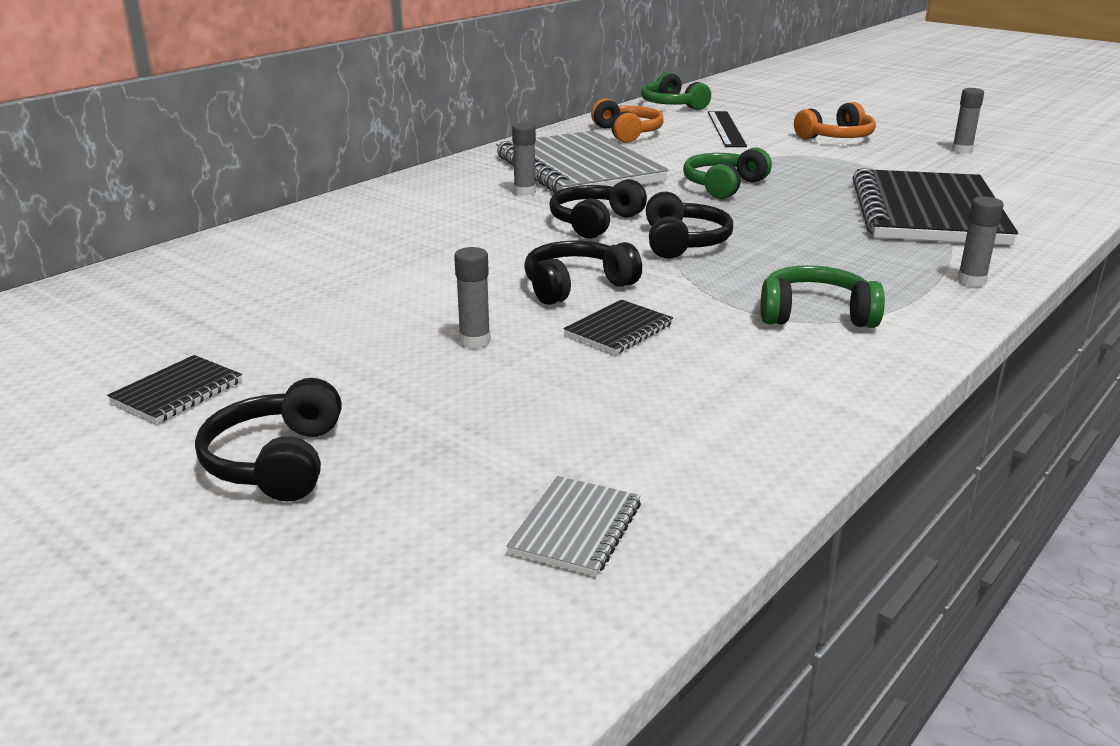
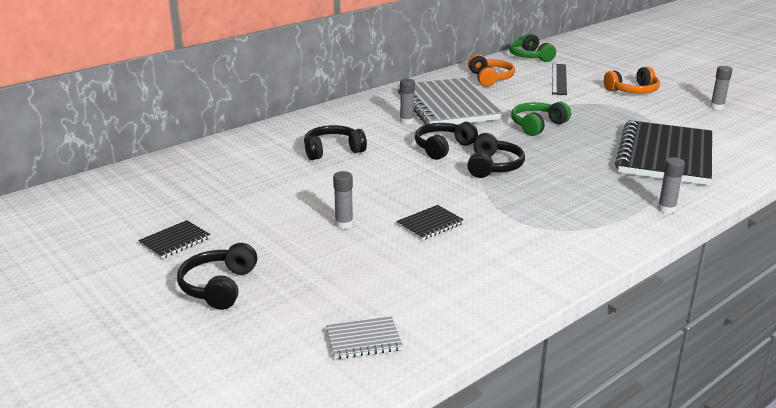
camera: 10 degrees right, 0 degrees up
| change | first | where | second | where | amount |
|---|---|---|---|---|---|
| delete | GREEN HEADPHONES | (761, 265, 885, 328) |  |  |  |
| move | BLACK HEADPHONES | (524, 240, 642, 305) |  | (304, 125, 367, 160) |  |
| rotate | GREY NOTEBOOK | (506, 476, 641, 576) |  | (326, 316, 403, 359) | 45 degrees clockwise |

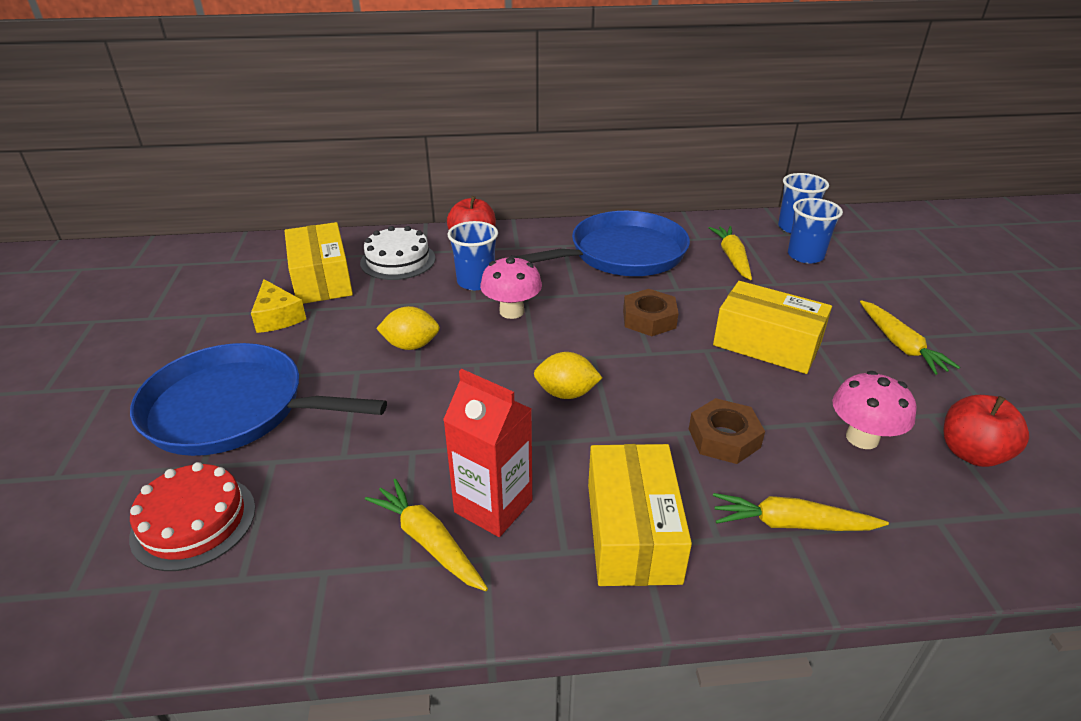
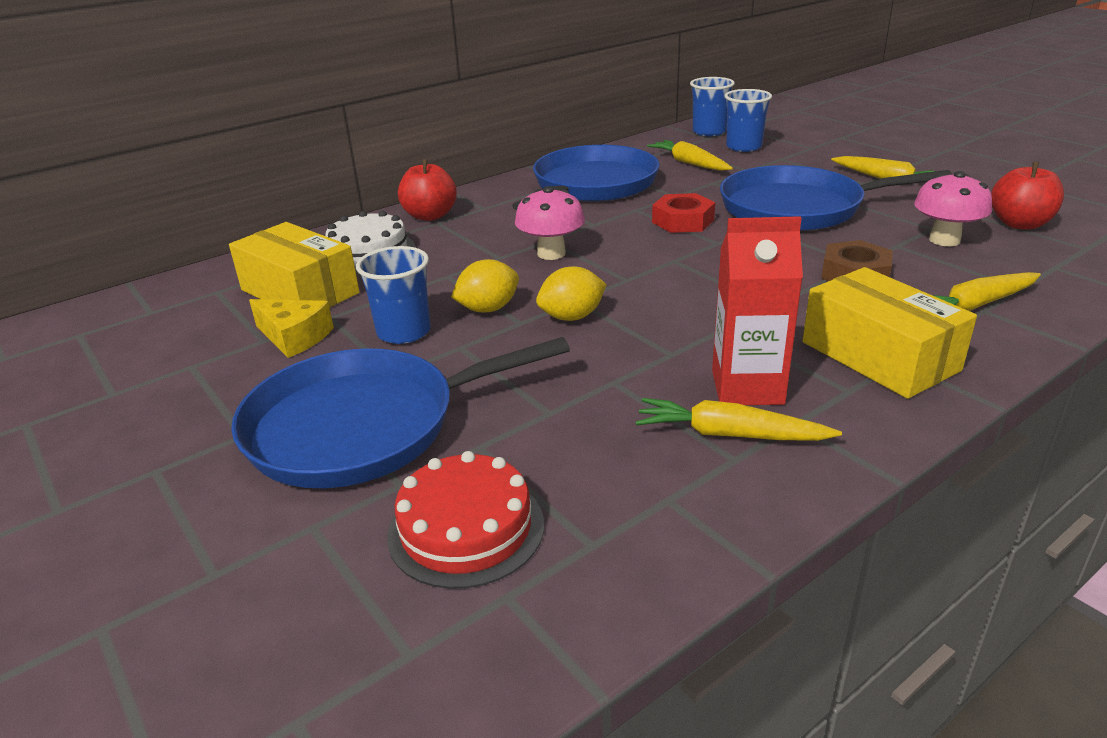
camera: 30 degrees left, 5 degrees down
| change | first | where | second | where | amount |
|---|---|---|---|---|---|
| move | BLUE CUP | (448, 221, 498, 290) |  | (356, 246, 431, 344) |  |
| move | YELLOW LEMON | (534, 352, 602, 399) |  | (536, 267, 607, 321) |  |
| replace | YELLOW BOX | (713, 281, 832, 374) | BLUE PAN | (720, 165, 952, 231) |  |
| recolor | BROWN NUT | (623, 289, 679, 336) | RED NUT | (652, 193, 715, 233) |  |

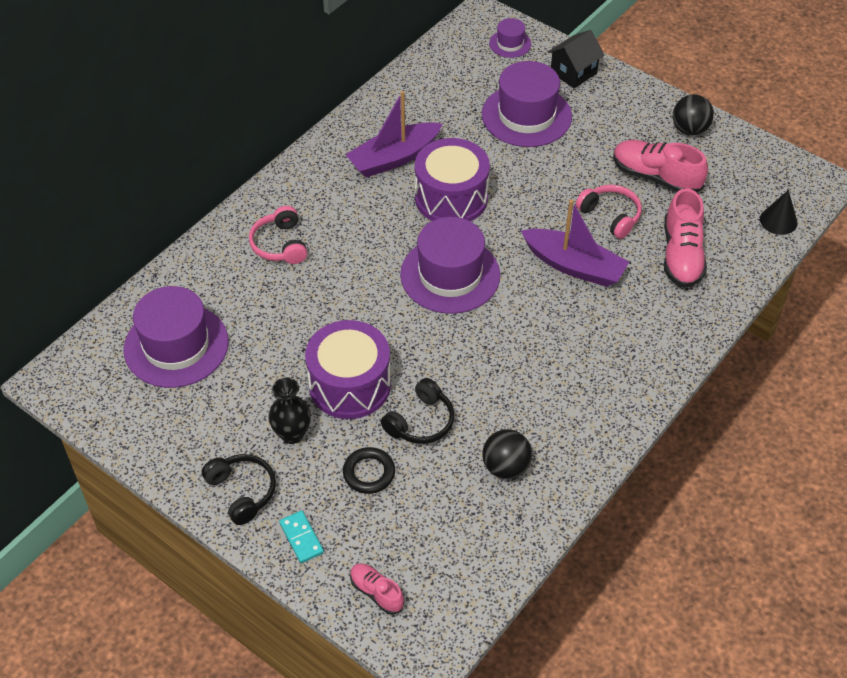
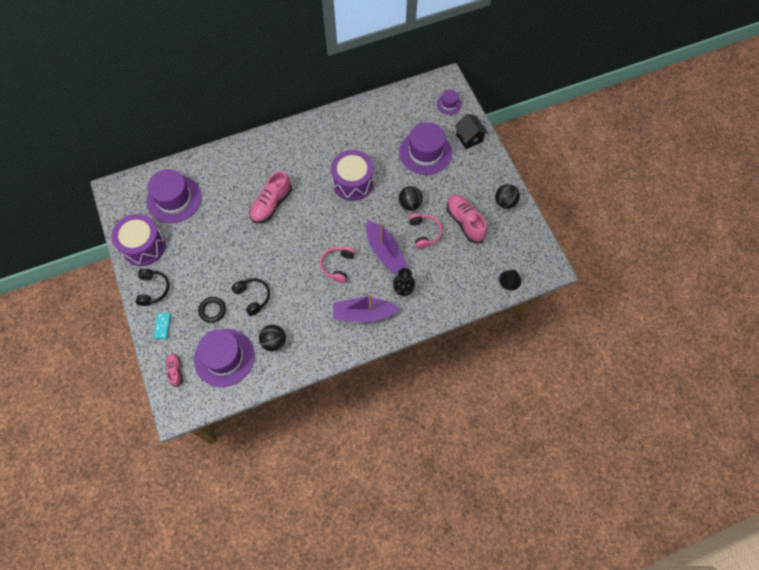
camera: 30 degrees right, 15 degrees up
| change | first | where | second | where | amount |
|---|---|---|---|---|---|
| insert |  |  | BLACK BALL | (398, 186, 423, 211) |  |
| move | PINK HEADPHONES | (249, 206, 307, 264) |  | (320, 246, 355, 283) |  |
| move | BLACK VASE | (268, 377, 311, 444) |  | (393, 268, 415, 296) |  |
| move | PURPLE DRUM | (305, 320, 391, 419) |  | (112, 214, 166, 266) |  |
| move | PURPLE BOAT | (345, 91, 442, 178) |  | (333, 293, 400, 322) |  |
| move | PURPLE HAT | (400, 217, 500, 314) |  | (194, 329, 255, 387) |  |
| move | PINK SHOE | (664, 188, 707, 288) |  | (249, 171, 292, 223) |  |
| rotate | BLACK HEADPHONES | (381, 378, 454, 444) |  | (232, 278, 270, 316) | 105 degrees counterclockwise |
| rotate | BLACK HOUSE | (548, 30, 604, 88) |  | (455, 114, 488, 149) | 75 degrees clockwise |

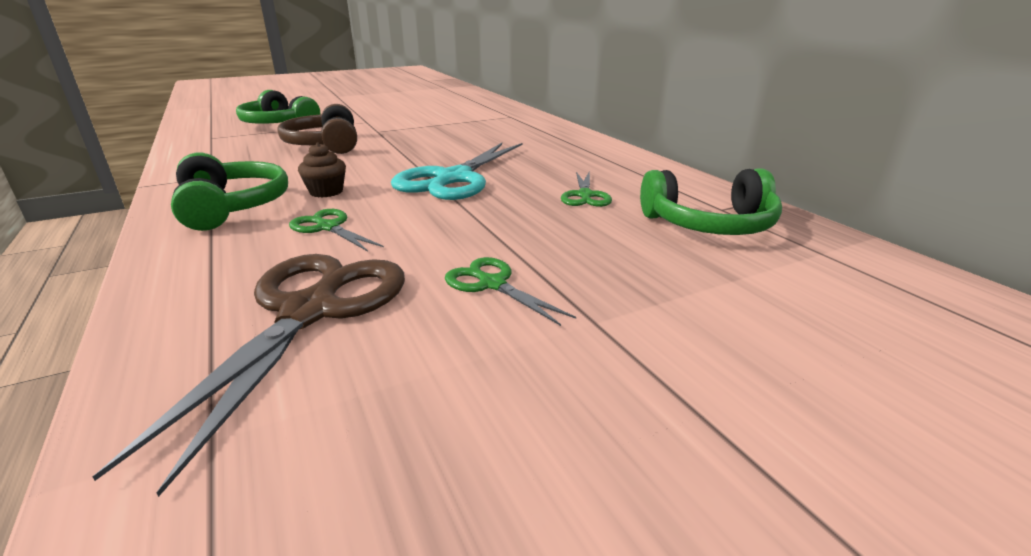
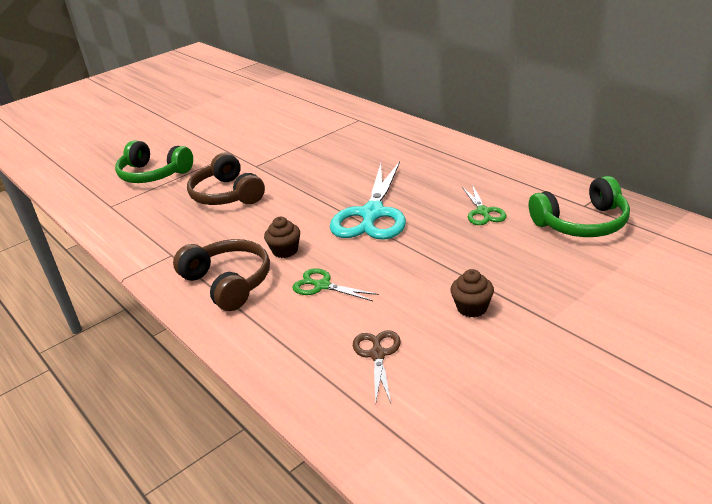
camera: 10 degrees left, 5 degrees up
| change | first | where | second | where | amount |
|---|---|---|---|---|---|
| replace | GREEN SCISSORS | (445, 257, 576, 326) | BROWN CUPCAKE | (450, 269, 494, 317) |  |
| recolor | GREEN HEADPHONES | (171, 153, 288, 231) | BROWN HEADPHONES | (173, 239, 270, 311) |  |
| resize | BROWN SCISSORS | (93, 254, 405, 497) |  | (353, 330, 401, 404) | x0.50 |

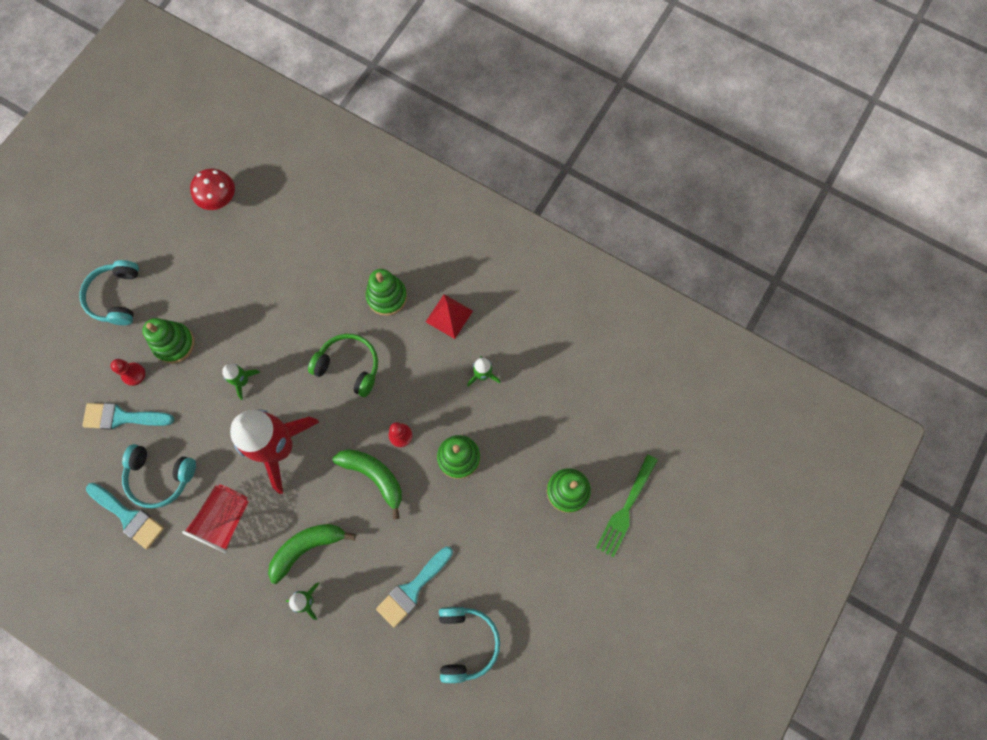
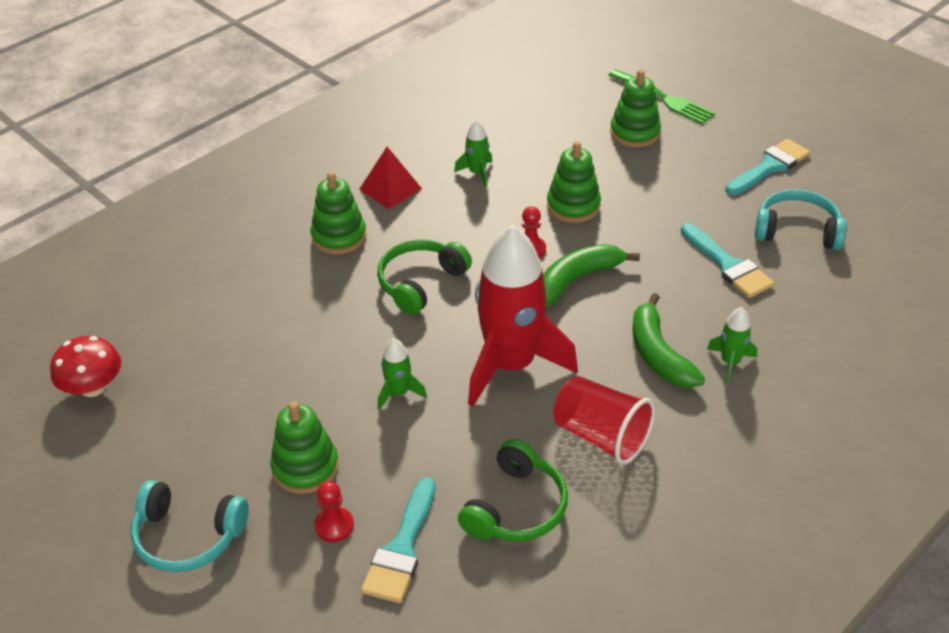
camera: 75 degrees left, 30 degrees down
| change | first | where | second | where | amount |
|---|---|---|---|---|---|
| move | TURQUOISE BRUSH | (86, 483, 164, 549) |  | (725, 139, 810, 195) |  |
| recolor | TURQUOISE HEADPHONES | (122, 444, 196, 508) | GREEN HEADPHONES | (458, 439, 568, 541) |  |

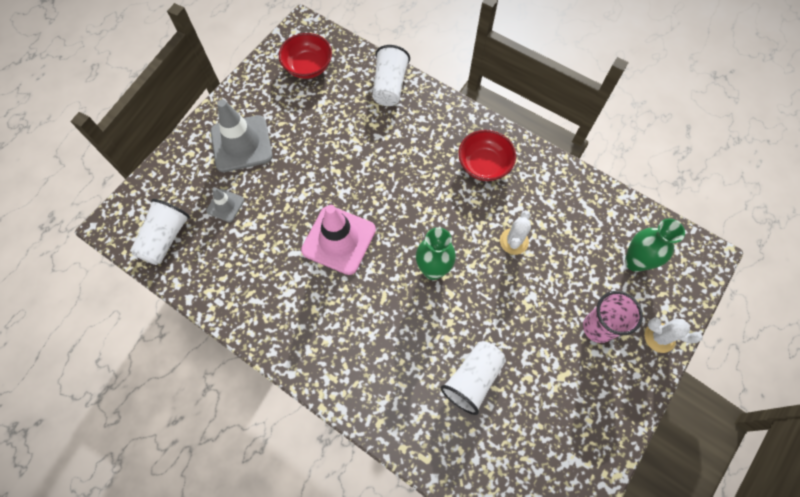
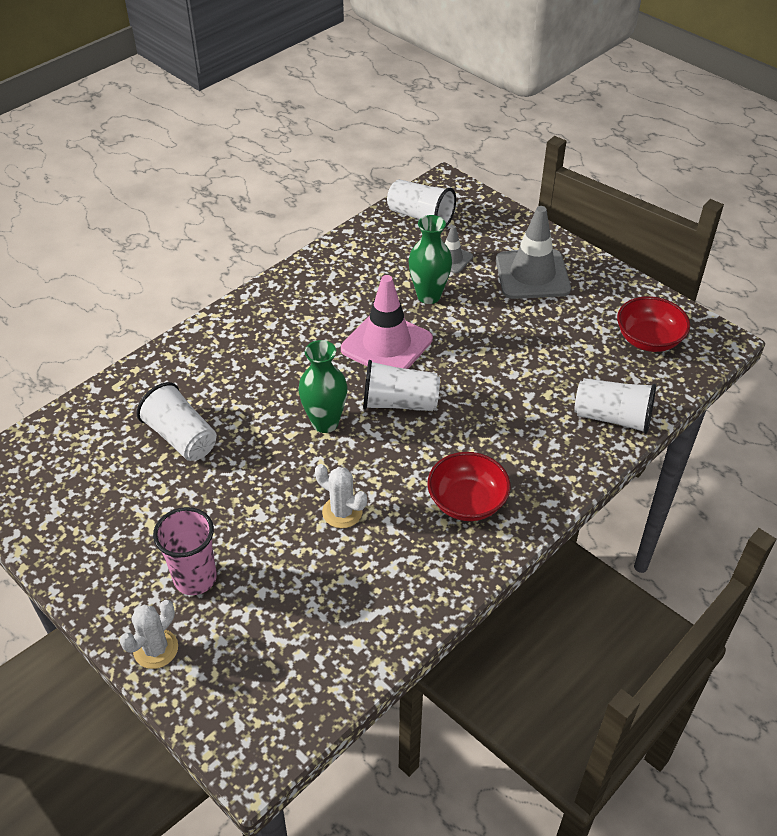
camera: 100 degrees right, 20 degrees down
| change | first | where | second | where | amount |
|---|---|---|---|---|---|
| insert |  |  | WHITE CUP | (363, 360, 440, 411) |  |
| move | GREEN VASE | (625, 218, 685, 272) |  | (409, 215, 452, 304) |  |

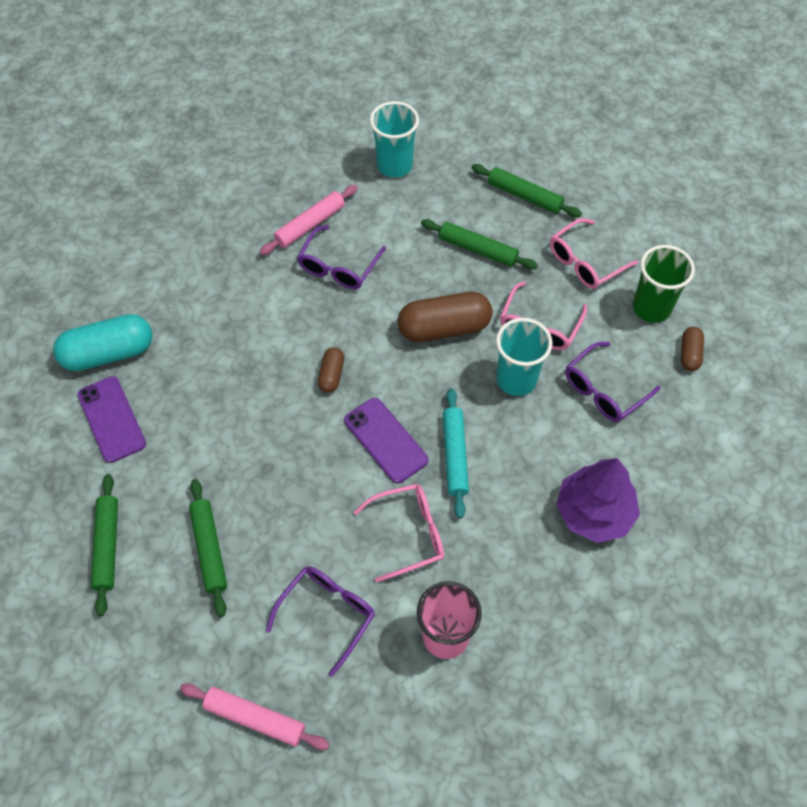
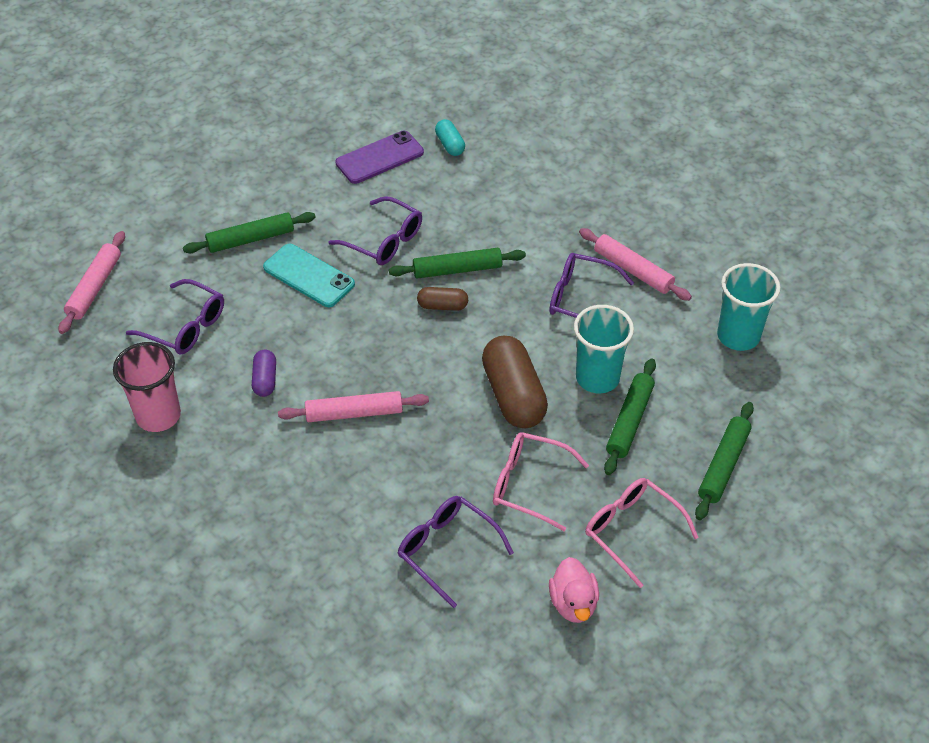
camera: 85 degrees right, 10 degrees down
| change | first | where | second | where | amount |
|---|---|---|---|---|---|
| delete | PURPLE PHONE | (344, 398, 428, 484) |  |  |  |
| delete | PURPLE TREE | (556, 458, 640, 543) |  |  |  |
| delete | BROWN CAPSULE | (681, 327, 704, 371) |  |  |  |
| insert |  |  | TURQUOISE PHONE | (263, 244, 355, 307) |  |
| insert |  |  | PURPLE GLASSES | (329, 196, 422, 265) |  |
| move | GREEN ROLLING PIN | (91, 474, 118, 616) |  | (389, 248, 526, 279) |  |
| move | TURQUOISE CUP | (496, 318, 552, 396) |  | (574, 305, 634, 393) |  |
| replace | PINK GLASSES | (354, 484, 444, 583) | PURPLE CAPSULE | (252, 350, 276, 397) |  |
| replace | GREEN CUP | (633, 245, 695, 323) | PINK DUCK | (549, 557, 599, 623) |  |
| recolor | TURQUOISE ROLLING PIN | (443, 388, 469, 518) | PINK ROLLING PIN | (278, 391, 429, 422) |  |
| resize | TURQUOISE CAPSULE | (53, 314, 152, 371) |  | (435, 119, 465, 156) | x0.51 |

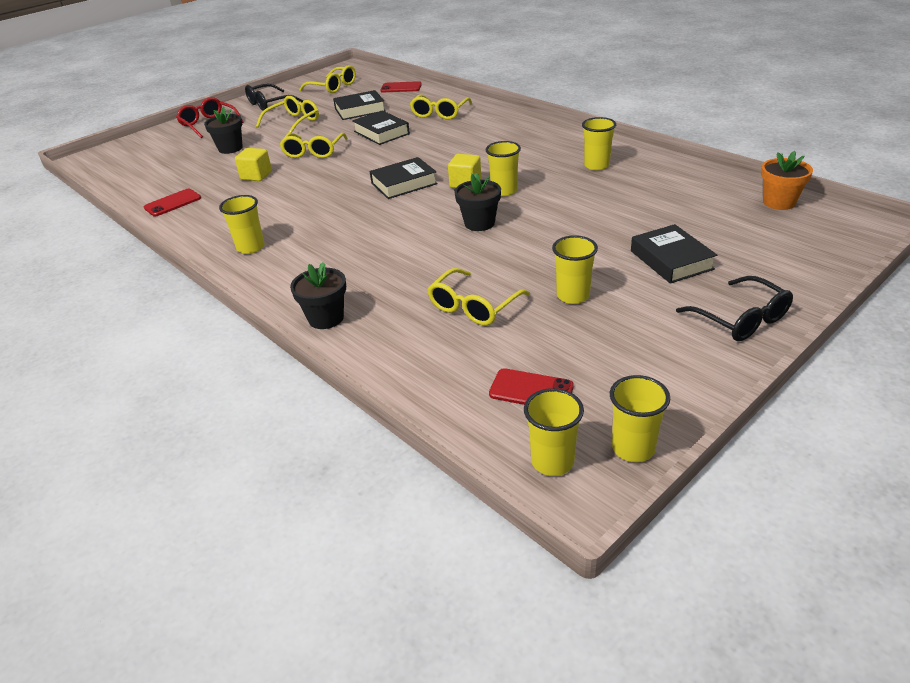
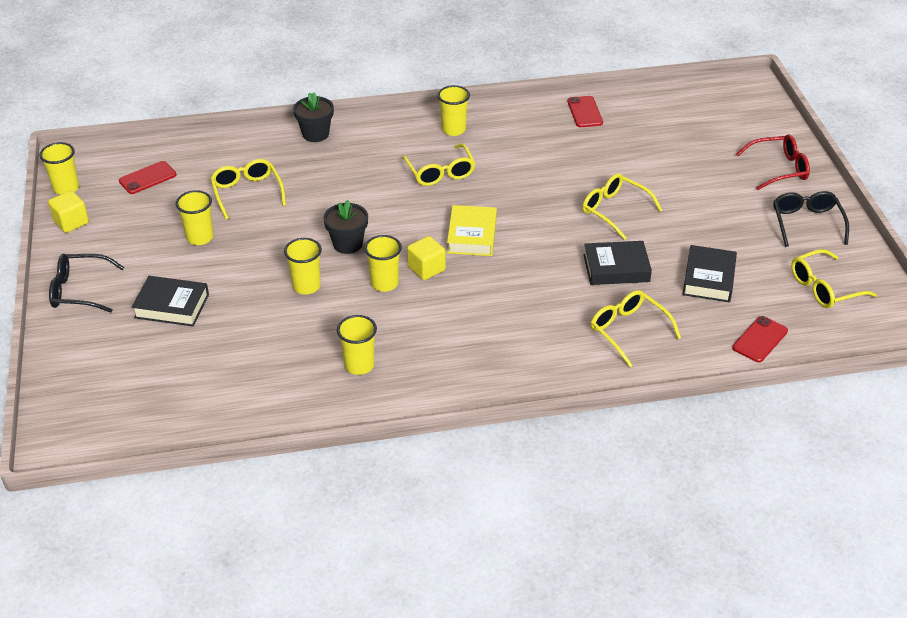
camera: 120 degrees right, 5 degrees up
| change | first | where | second | where | amount |
|---|---|---|---|---|---|
| delete | BLACK FLOWER POT | (204, 107, 243, 154) |  |  |  |
| delete | ORANGE FLOWER POT | (761, 151, 813, 210) |  |  |  |
| move | YELLOW CUBE | (235, 148, 272, 181) |  | (48, 190, 89, 233) |  |
| move | YELLOW GLASSES | (256, 96, 319, 133) |  | (402, 144, 475, 186) |  |
| move | YELLOW CUP | (524, 388, 584, 476) |  | (284, 238, 322, 294) |  |
| recolor | BLACK BOOK | (370, 157, 438, 199) | YELLOW BOOK | (447, 205, 497, 256) |  |

